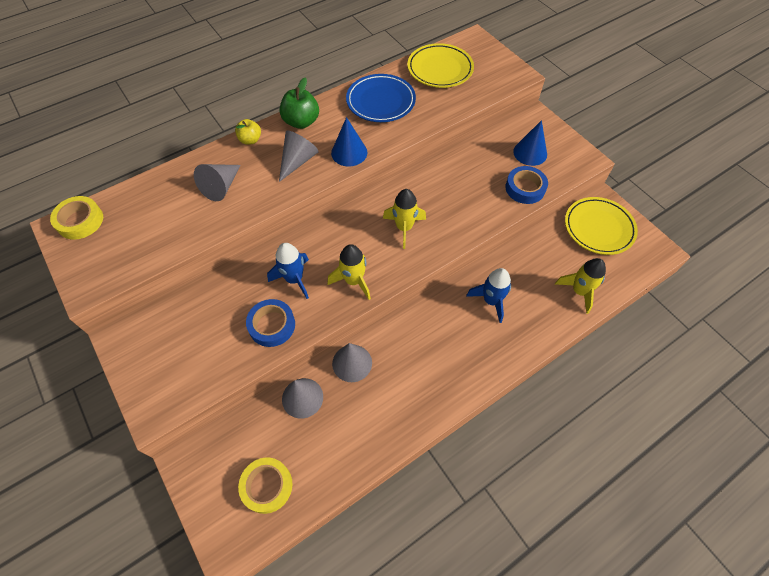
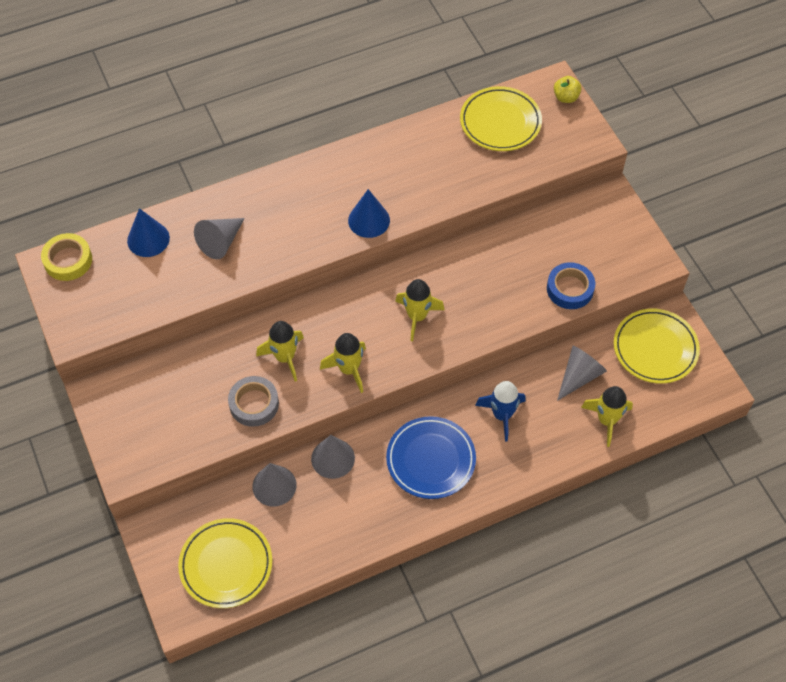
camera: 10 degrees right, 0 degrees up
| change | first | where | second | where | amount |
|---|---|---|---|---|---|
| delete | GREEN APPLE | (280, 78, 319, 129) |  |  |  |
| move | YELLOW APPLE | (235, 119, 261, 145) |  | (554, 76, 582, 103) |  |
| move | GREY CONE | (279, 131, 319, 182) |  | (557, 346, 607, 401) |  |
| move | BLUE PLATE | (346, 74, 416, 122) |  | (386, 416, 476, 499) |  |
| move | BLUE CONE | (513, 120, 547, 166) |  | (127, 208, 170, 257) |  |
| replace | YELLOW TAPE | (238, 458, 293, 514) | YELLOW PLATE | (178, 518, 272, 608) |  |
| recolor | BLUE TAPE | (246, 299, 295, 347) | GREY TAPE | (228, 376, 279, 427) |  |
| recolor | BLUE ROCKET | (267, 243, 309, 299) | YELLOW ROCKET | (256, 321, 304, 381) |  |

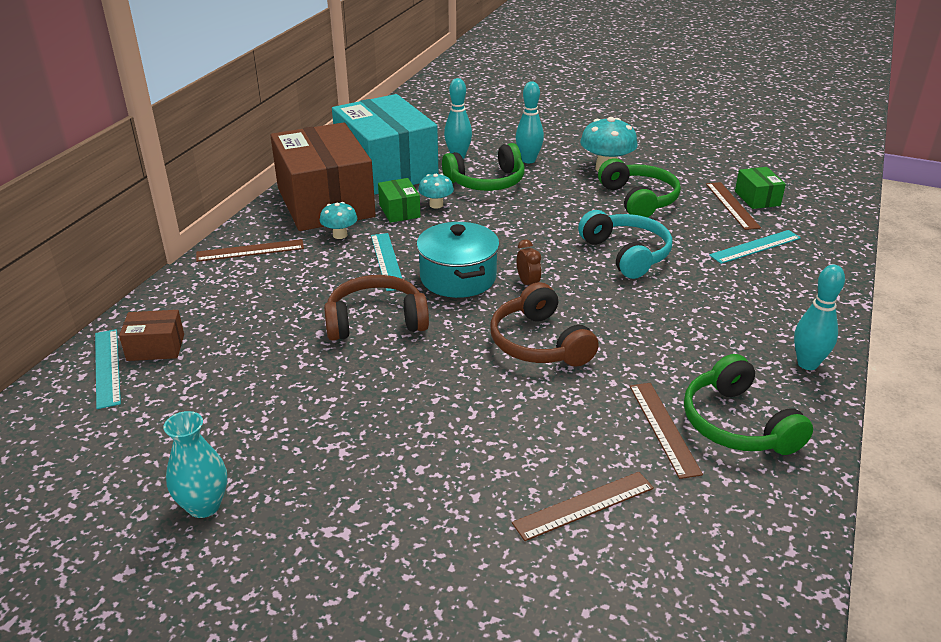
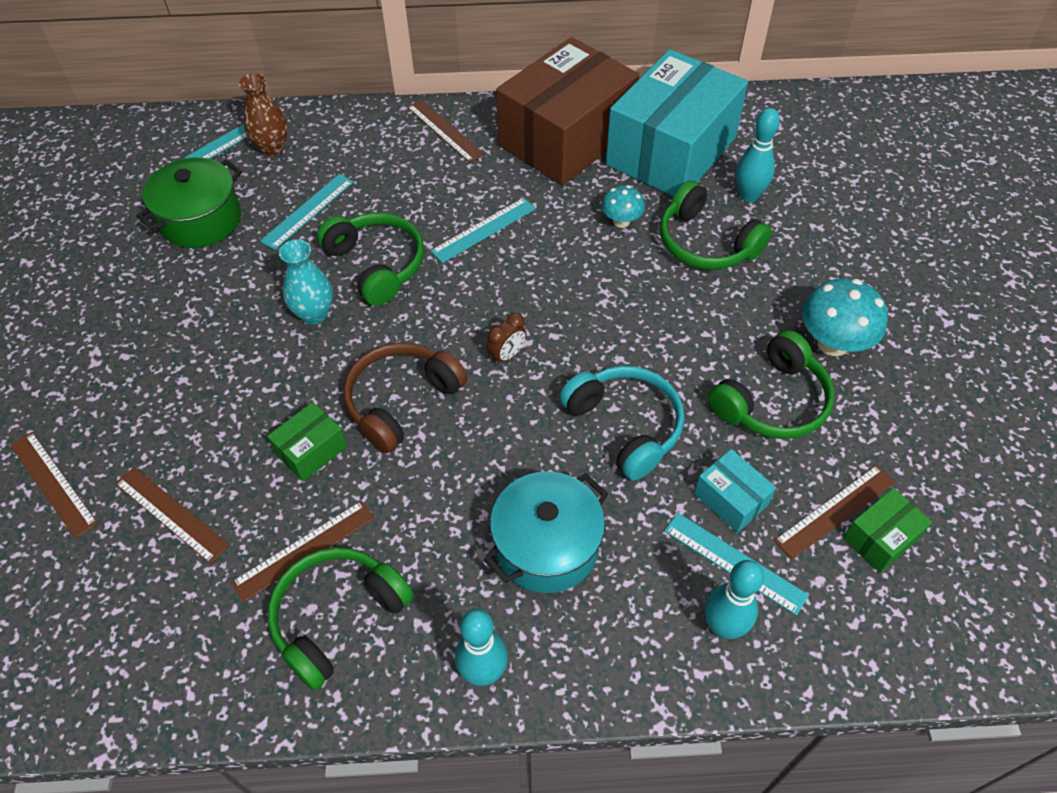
camera: 65 degrees right, 20 degrees up
| change | first | where | second | where | amount |
|---|---|---|---|---|---|
| delete | TURQUOISE MUSHROOM | (320, 202, 358, 239) |  |  |  |
| insert |  |  | BROWN RULER | (10, 432, 98, 539) |  |
| insert |  |  | GREEN POT | (136, 157, 242, 248) |  |
| insert |  |  | TURQUOISE RULER | (260, 174, 354, 250) |  |
| insert |  |  | TURQUOISE BOX | (694, 449, 776, 533) |  |
| move | TURQUOISE VASE | (164, 411, 227, 518) |  | (279, 239, 333, 325) |  |
| move | GREEN BOX | (378, 178, 421, 223) |  | (267, 402, 347, 482) |  |
| move | TURQUOISE POT | (416, 222, 500, 298) |  | (484, 471, 609, 593) |  |
| move | TURQUOISE BOWLING PIN | (516, 81, 544, 163) |  | (705, 560, 764, 639) |  |
| replace | BROWN BOX | (119, 310, 184, 361) | BROWN VASE | (239, 73, 288, 156) |  |
| recolor | BROWN HEADPHONES | (324, 275, 429, 341) | GREEN HEADPHONES | (317, 213, 424, 306) |  |
| rotate | TURQUOISE HEADPHONES | (578, 210, 672, 279) |  | (560, 366, 684, 481) | 75 degrees counterclockwise |

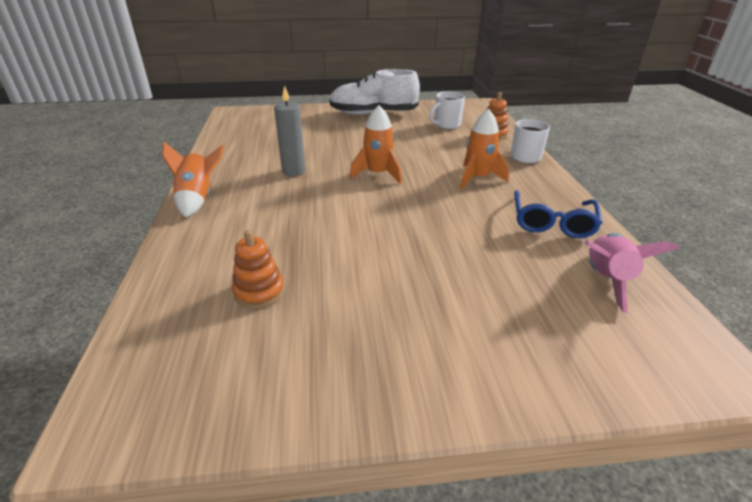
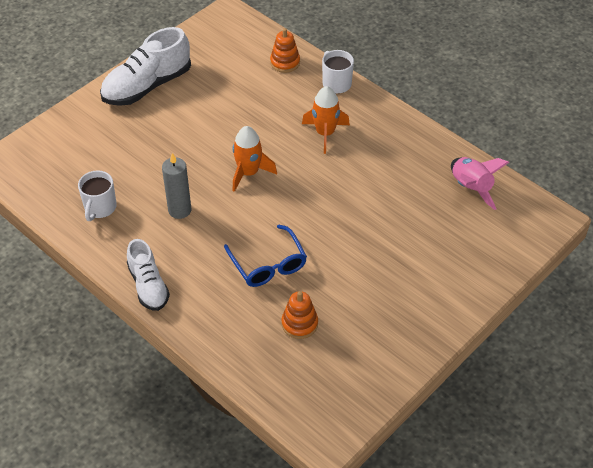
camera: 40 degrees left, 15 degrees up
| change | first | where | second | where | amount |
|---|---|---|---|---|---|
| move | WHITE MUG | (429, 91, 465, 129) |  | (78, 171, 117, 221) |  |
| move | BLUE GLASSES | (514, 190, 602, 238) |  | (224, 225, 307, 287) |  |
| replace | ORANGE ROCKET | (162, 142, 224, 217) | WHITE SHOE | (127, 239, 170, 311) |  |

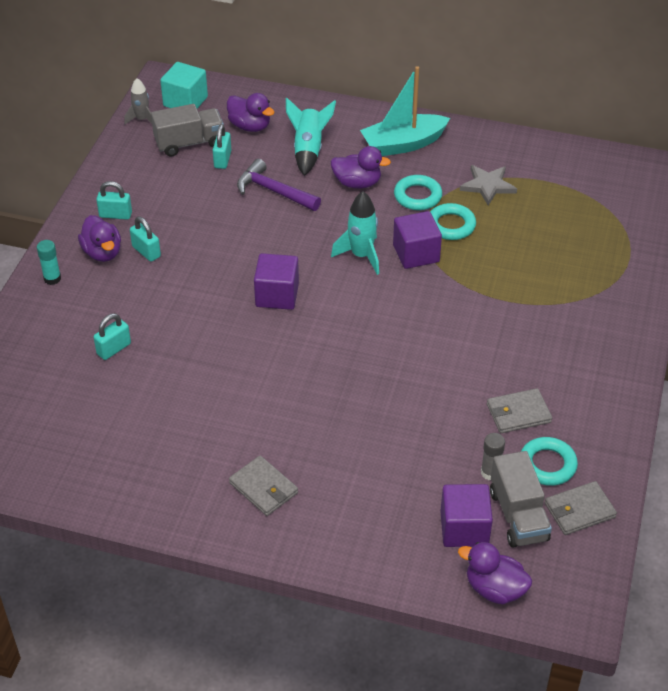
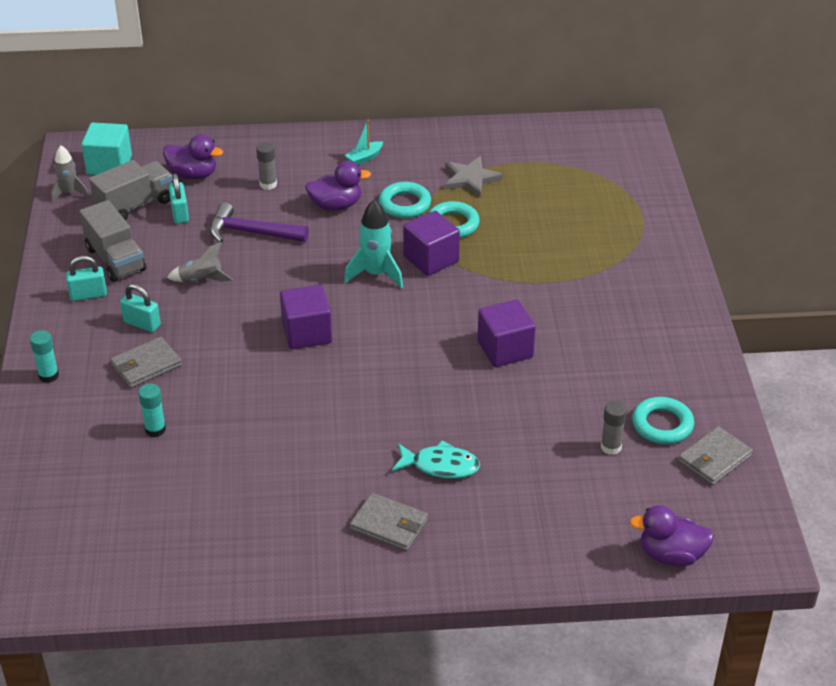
camera: 20 degrees left, 5 degrees down
| change | first | where | second | where | amount |
|---|---|---|---|---|---|
| delete | PURPLE DUCK | (78, 215, 121, 262) |  |  |  |
| insert |  |  | GREY ROCKET | (167, 242, 233, 282) |  |
| insert |  |  | TURQUOISE FISH | (392, 440, 480, 479) |  |
| move | PURPLE CUBE | (440, 484, 493, 547) |  | (478, 300, 536, 367) |  |
| move | GREY WALLET | (487, 388, 552, 433) |  | (110, 337, 182, 388) |  |
| move | GREY TRUCK | (490, 451, 552, 547) |  | (79, 200, 146, 282) |  |
| replace | TURQUOISE PADLOCK | (93, 313, 131, 360) | TURQUOISE GLUE STICK | (138, 384, 166, 437) |  |
| replace | TURQUOISE ROCKET | (286, 98, 336, 176) | GREY GLUE STICK | (256, 142, 277, 190) |  |
| resize | TURQUOISE BOAT | (360, 66, 450, 156) |  | (345, 120, 383, 165) | x0.44 |

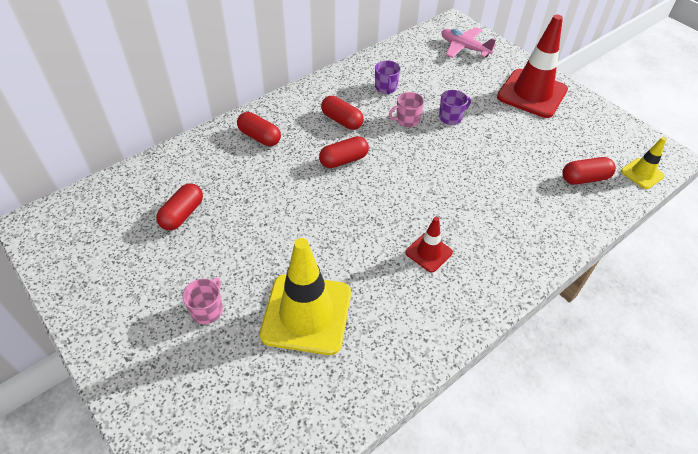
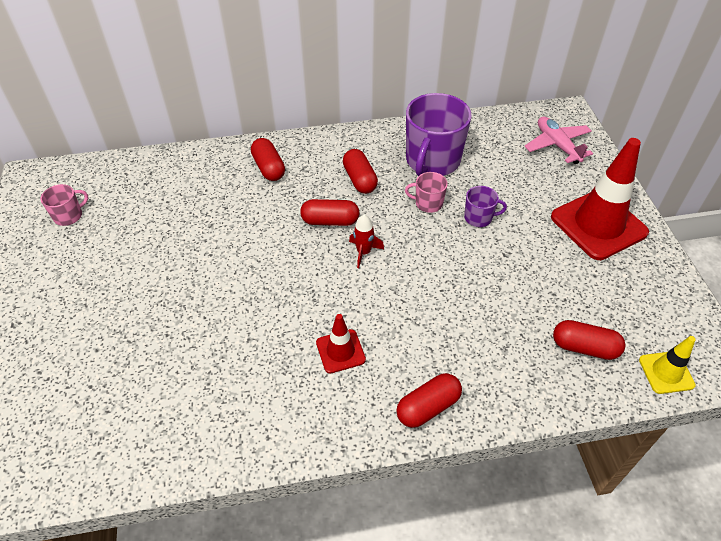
camera: 30 degrees right, 0 degrees up
| change | first | where | second | where | amount |
|---|---|---|---|---|---|
| delete | YELLOW TRAFFIC CONE | (260, 238, 351, 355) |  |  |  |
| insert |  |  | RED ROCKET | (349, 215, 384, 268) |  |
| move | RED CAPSULE | (156, 183, 203, 230) |  | (396, 373, 462, 428) |  |
| move | PINK MUG | (183, 278, 223, 324) |  | (40, 184, 88, 226) |  |
| resize | PURPLE MUG | (375, 60, 400, 94) |  | (406, 93, 472, 176) | x2.12 |

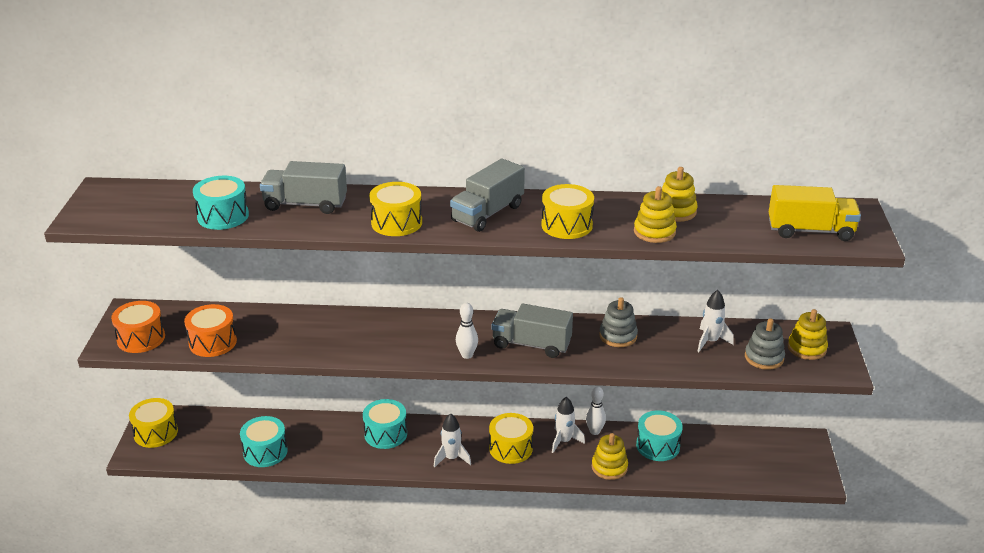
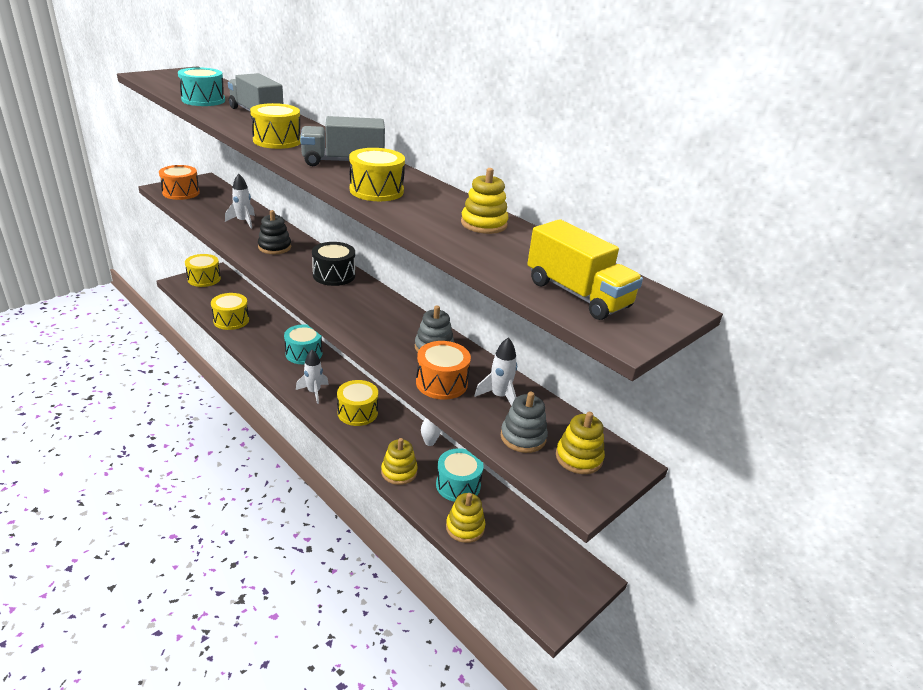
camera: 40 degrees right, 0 degrees up
| change | first | where | second | where | amount |
|---|---|---|---|---|---|
| delete | WHITE BOWLING PIN | (456, 303, 478, 359) |  |  |  |
| delete | GREY TRUCK | (492, 303, 573, 358) |  |  |  |
| insert |  |  | BLACK STACKING TOY | (258, 210, 291, 254) |  |
| insert |  |  | BLACK DRUM | (312, 242, 355, 286) |  |
| move | ORANGE DRUM | (184, 304, 237, 357) |  | (416, 341, 471, 400) |  |
| move | WHITE ROCKET | (552, 397, 585, 453) |  | (225, 174, 255, 229) |  |
| move | YELLOW STACKING TOY | (634, 186, 677, 243) |  | (446, 493, 485, 543) |  |
| recolor | TURQUOISE DRUM | (240, 416, 288, 467) | YELLOW DRUM | (211, 293, 249, 330) |  |

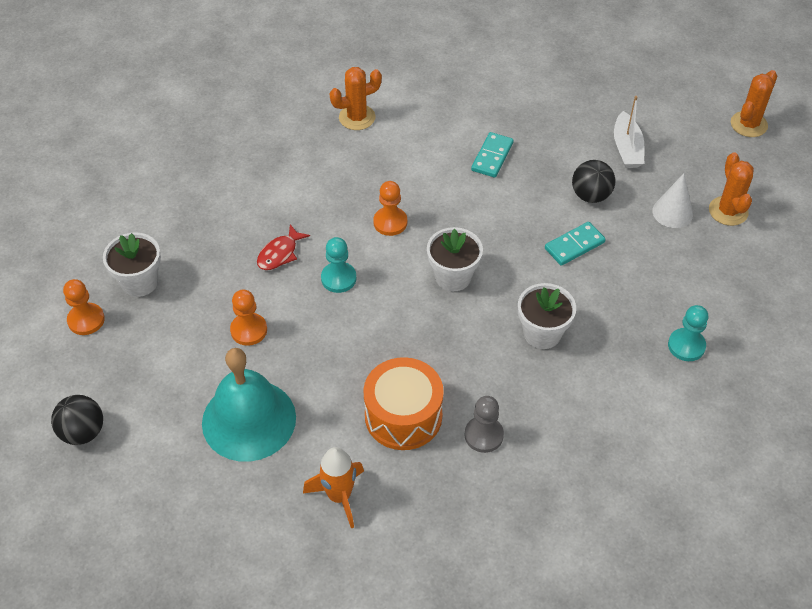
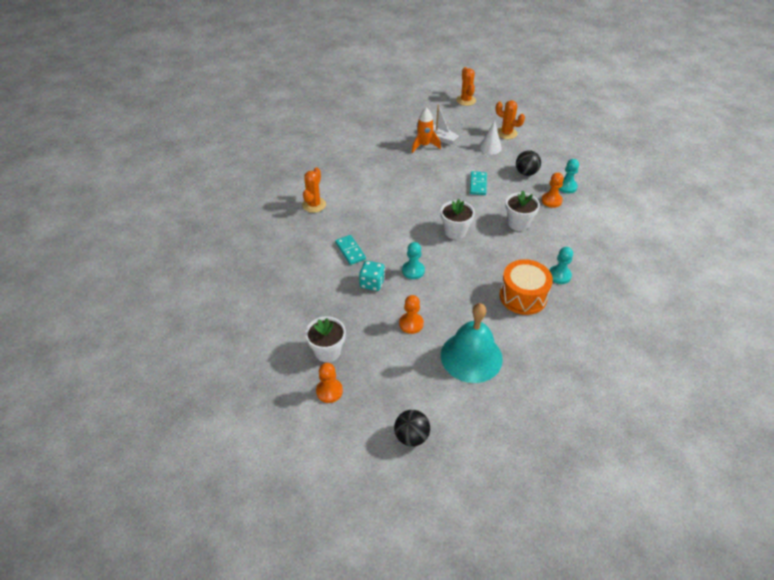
camera: 50 degrees left, 5 degrees down
| change | first | where | second | where | amount |
|---|---|---|---|---|---|
| move | ORANGE ROCKET | (303, 447, 364, 528) |  | (412, 107, 441, 153) |  |
| move | ORANGE PAWN | (373, 181, 407, 236) |  | (541, 172, 564, 208) |  |
| move | TURQUOISE DOMINO | (471, 132, 514, 178) |  | (335, 235, 366, 265) |  |
| move | BLACK BALL | (572, 160, 615, 203) |  | (516, 150, 541, 176) |  |
| replace | RED FISH | (257, 224, 310, 270) | TURQUOISE DICE | (359, 261, 385, 291) |  |
| recolor | GREY PAWN | (465, 396, 504, 453) | TURQUOISE PAWN | (549, 247, 573, 284) |  |

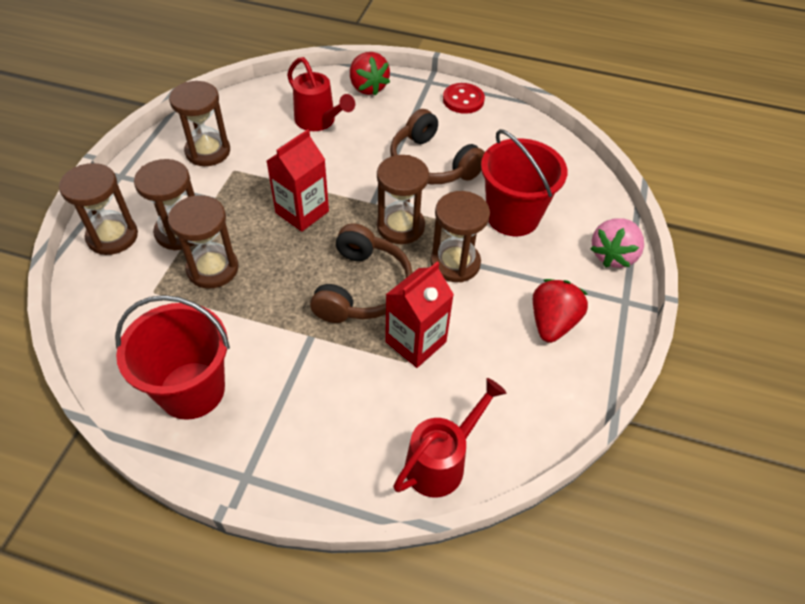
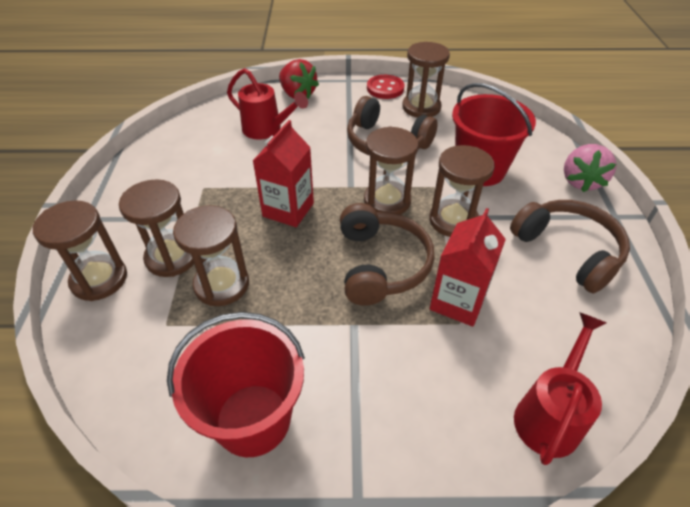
camera: 15 degrees left, 5 degrees down
| change | first | where | second | where | amount |
|---|---|---|---|---|---|
| move | BROWN HOURGLASS | (169, 81, 230, 166) |  | (402, 42, 450, 118) |  |
| replace | RED STRAWBERRY | (533, 279, 588, 343) | BROWN HEADPHONES | (510, 200, 630, 293) |  |

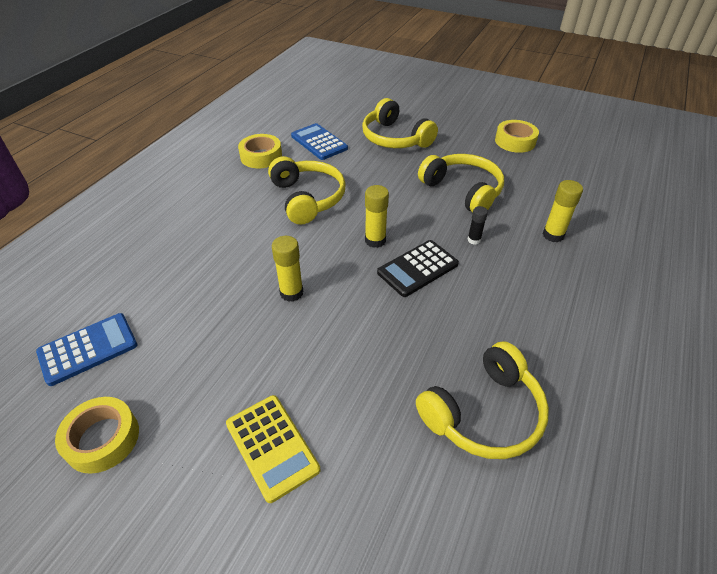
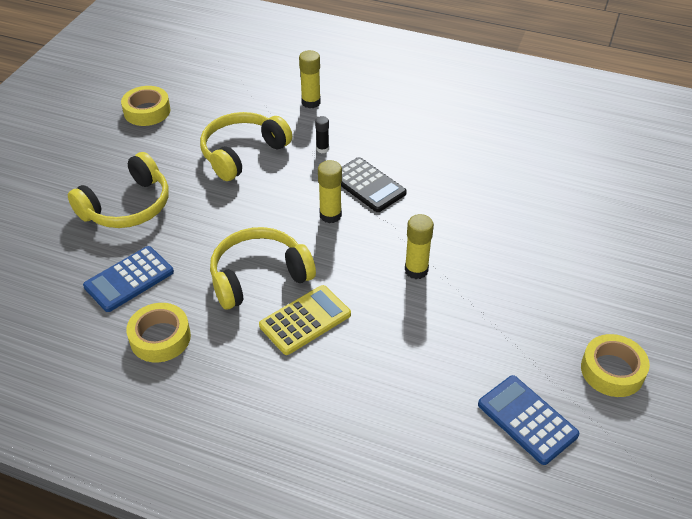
camera: 95 degrees left, 0 degrees up
| change | first | where | second | where | amount |
|---|---|---|---|---|---|
| delete | YELLOW HEADPHONES | (416, 341, 549, 459) |  |  |  |
| move | YELLOW CALCULATOR | (226, 395, 320, 503) |  | (259, 285, 351, 355) |  |

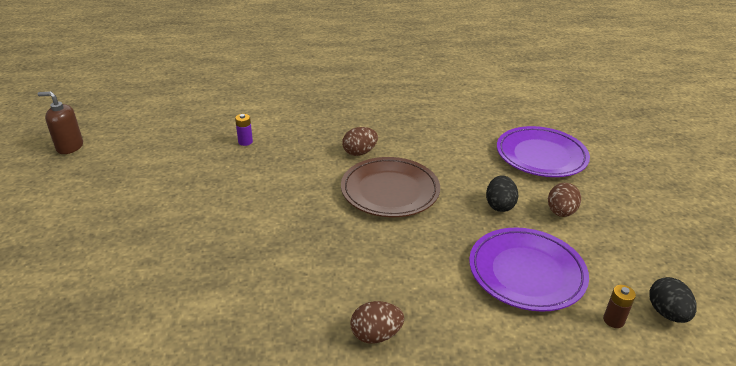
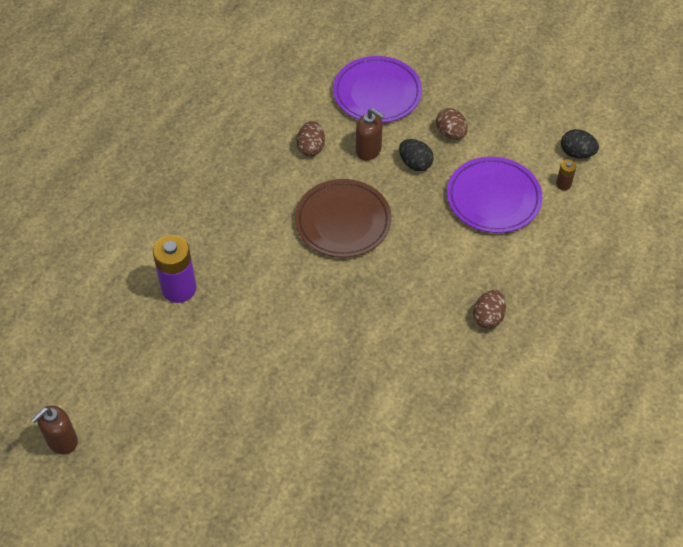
camera: 55 degrees left, 20 degrees up
| change | first | where | second | where | amount |
|---|---|---|---|---|---|
| insert |  |  | BROWN SOAP DISPENSER | (356, 108, 385, 160) |  |
| move | BROWN EGG | (342, 127, 378, 156) |  | (296, 121, 325, 156) |  |
| resize | PURPLE BATTERY | (235, 114, 253, 146) |  | (153, 235, 196, 303) | x2.13 |

